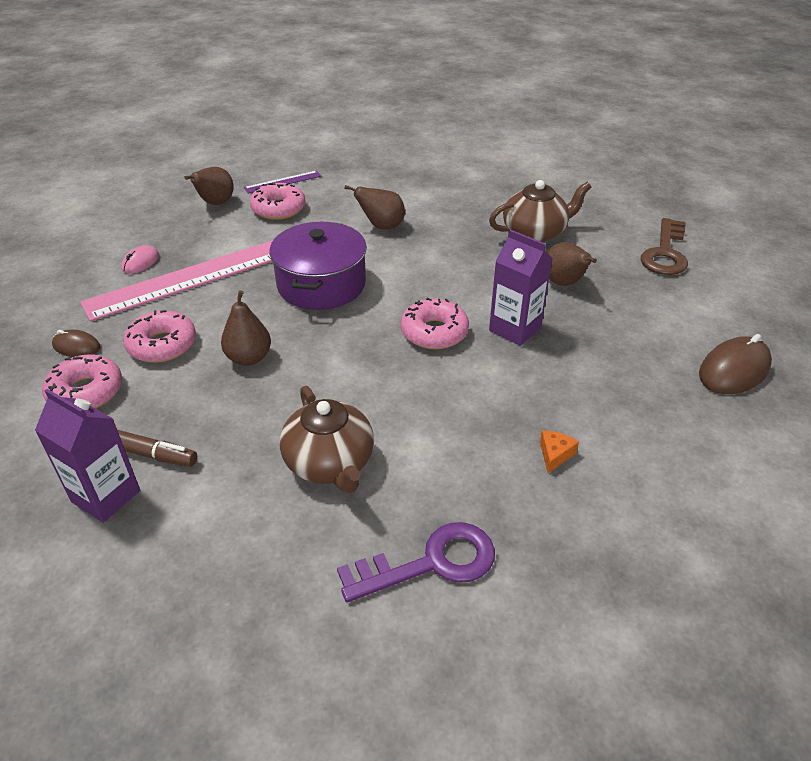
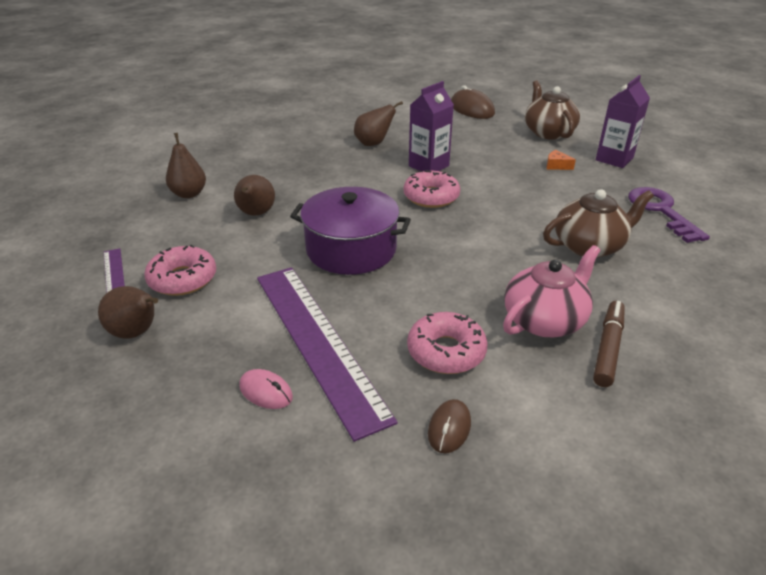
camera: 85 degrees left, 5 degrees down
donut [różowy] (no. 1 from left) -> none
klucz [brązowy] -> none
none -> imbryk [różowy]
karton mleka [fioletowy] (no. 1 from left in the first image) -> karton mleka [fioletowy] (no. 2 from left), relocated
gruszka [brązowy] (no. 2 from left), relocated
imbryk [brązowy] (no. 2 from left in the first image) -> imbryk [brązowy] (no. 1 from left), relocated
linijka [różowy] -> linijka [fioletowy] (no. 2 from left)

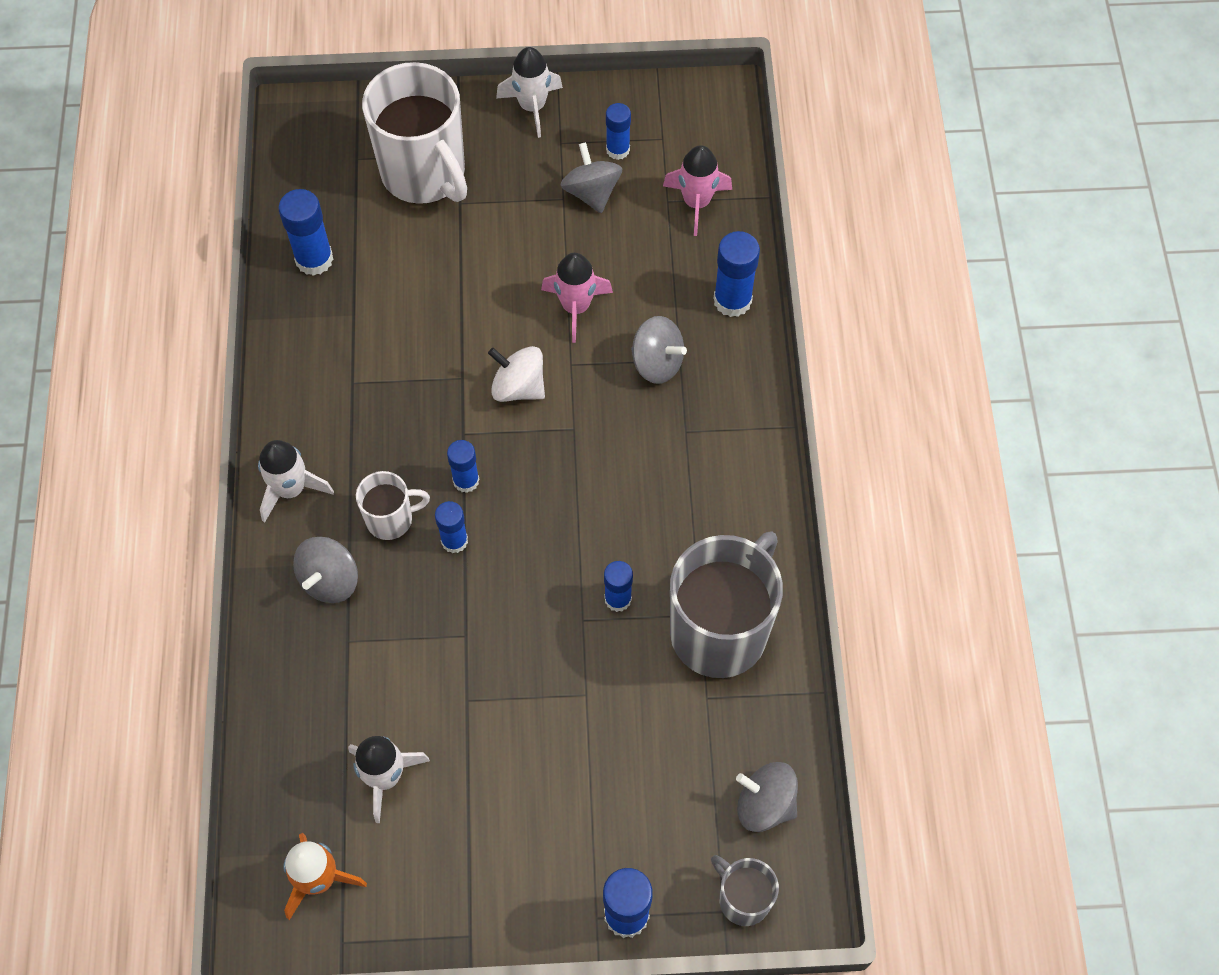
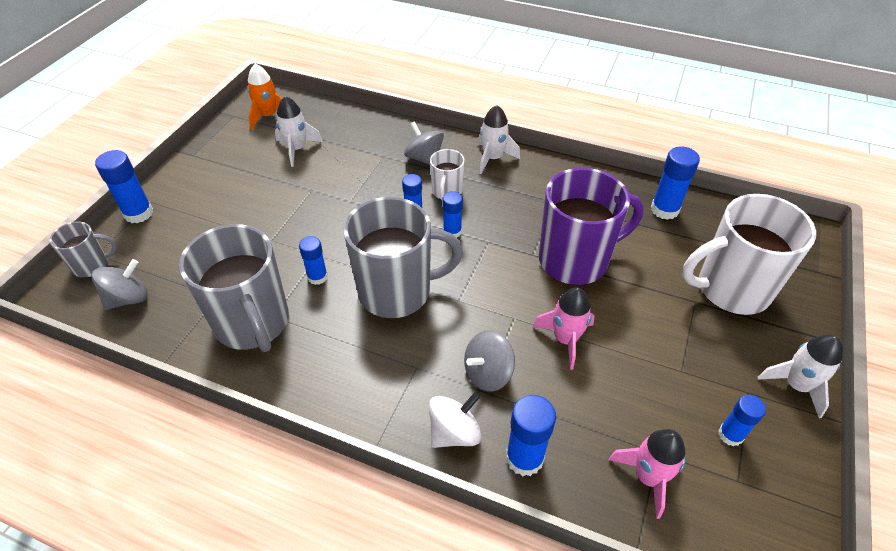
camera: 115 degrees right, 15 degrees down
bączek [szary] (no. 2 from left) -> none
none -> kubek [szary] (no. 3 from left)
none -> kubek [fioletowy]
bączek [biały], relocated

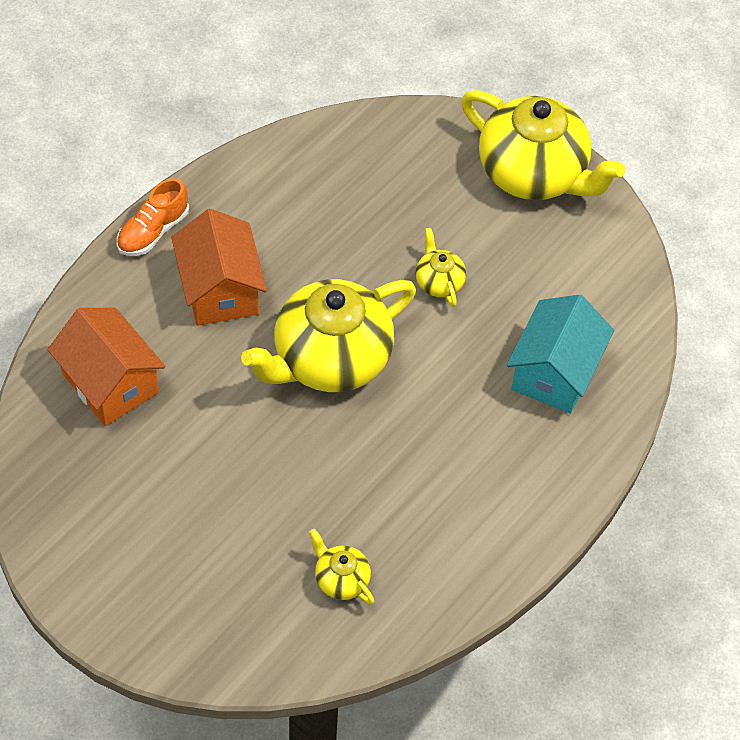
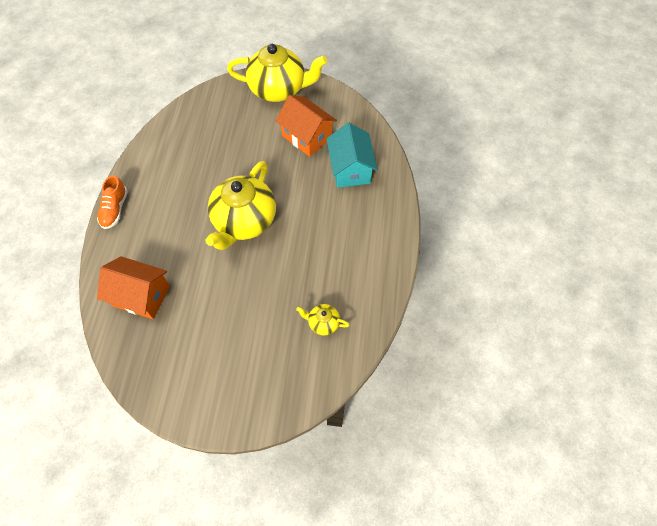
camera: 30 degrees left, 5 degrees up
imbryk [żółty] (no. 3 from left) -> none
domek [pomarańczowy] (no. 2 from left), relocated

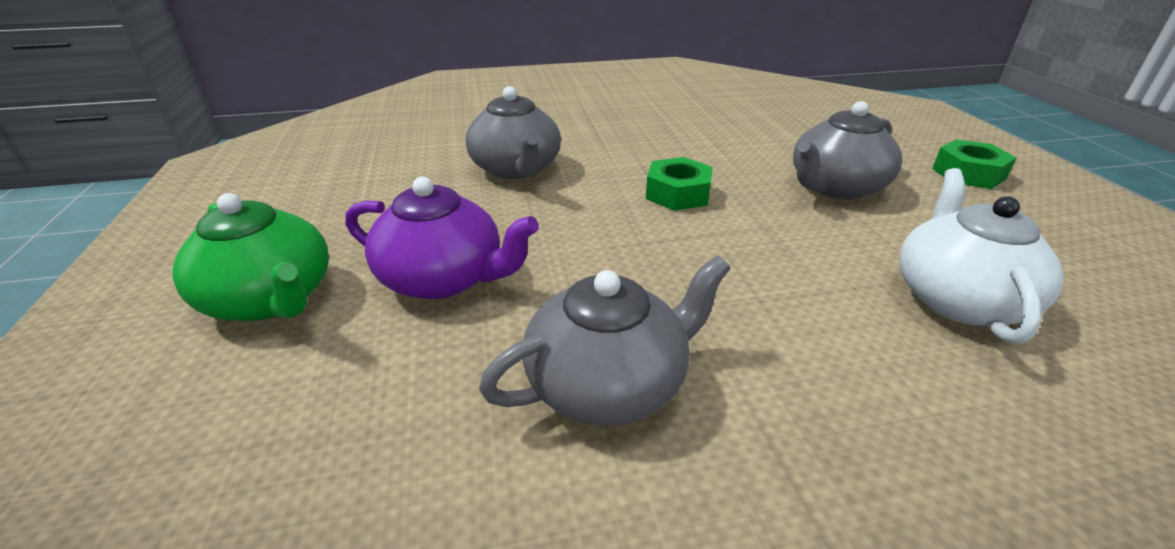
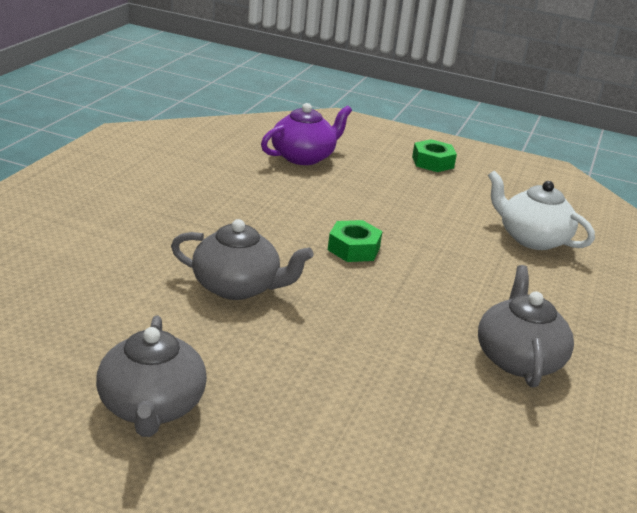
camera: 60 degrees left, 5 degrees down
imbryk [zielony] -> none
imbryk [fioletowy], relocated
imbryk [szary] (no. 3 from left in the first image) -> imbryk [szary] (no. 1 from left), relocated

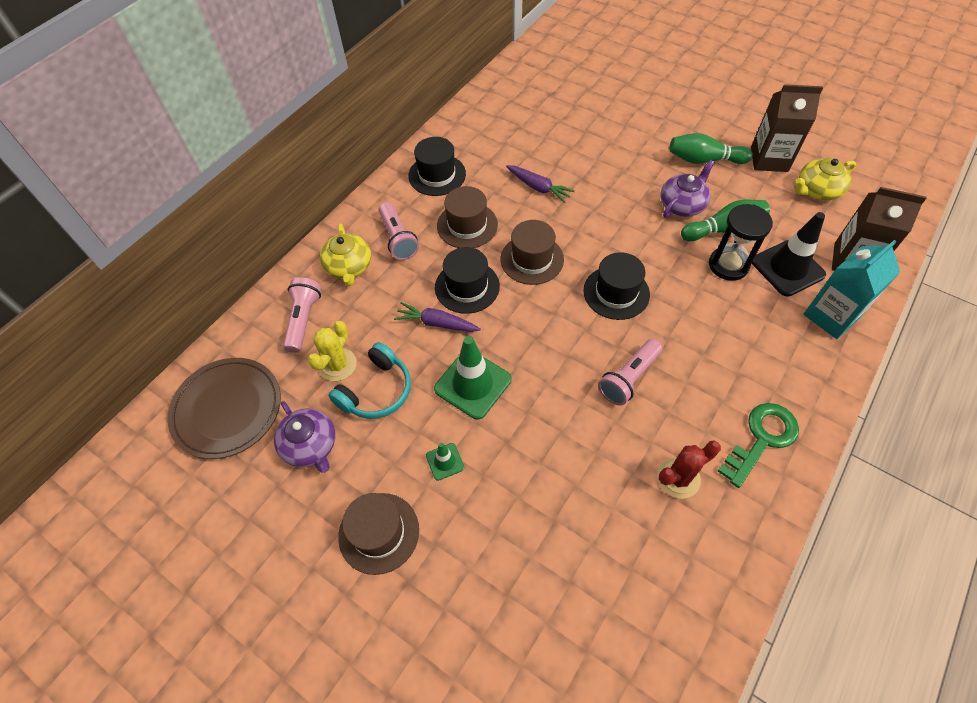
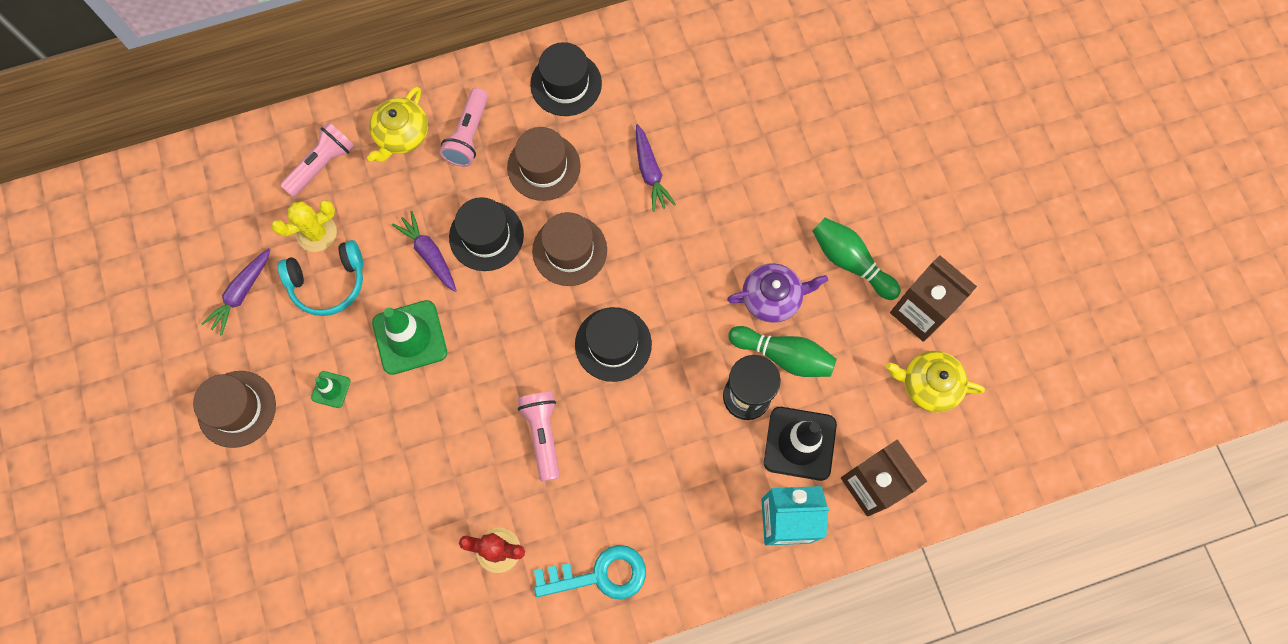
camera: 35 degrees right, 15 degrees up
talerz [brązowy] -> none
imbryk [fioletowy] (no. 1 from left) -> marchewka [fioletowy] (no. 1 from left)
klucz [zielony] -> klucz [turkusowy]
latarka [różowy] (no. 3 from left), 90 degrees clockwise

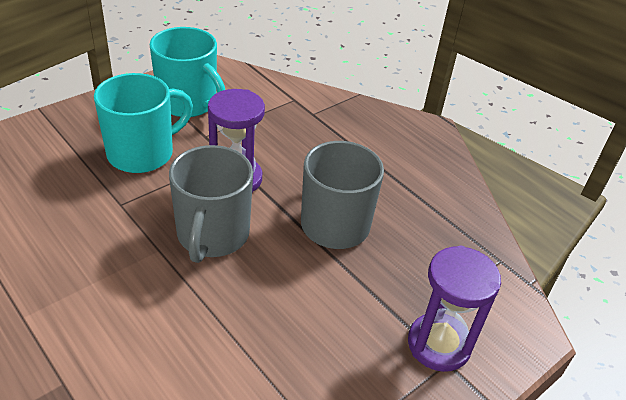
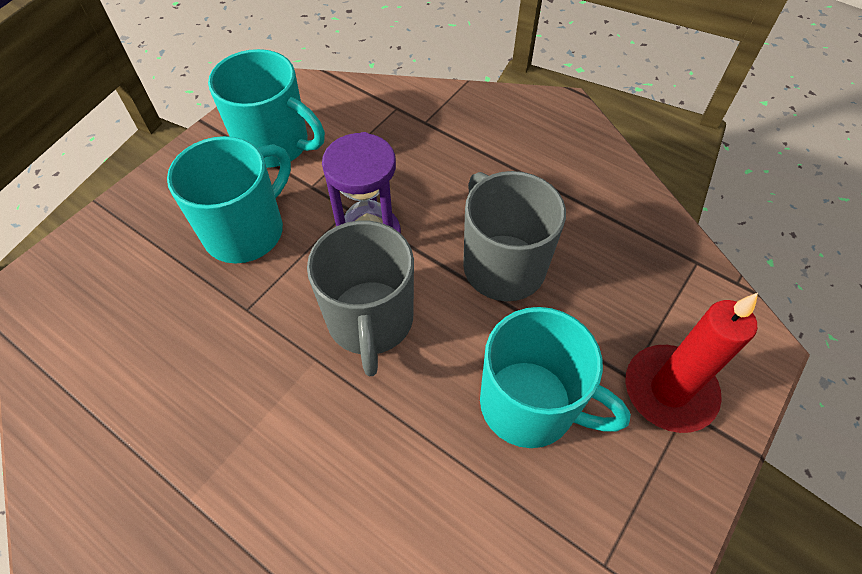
camera: 10 degrees left, 15 degrees up
none -> kubek [turkusowy] (no. 3 from left)
klepsydra [fioletowy] (no. 2 from left) -> świeca [czerwony]

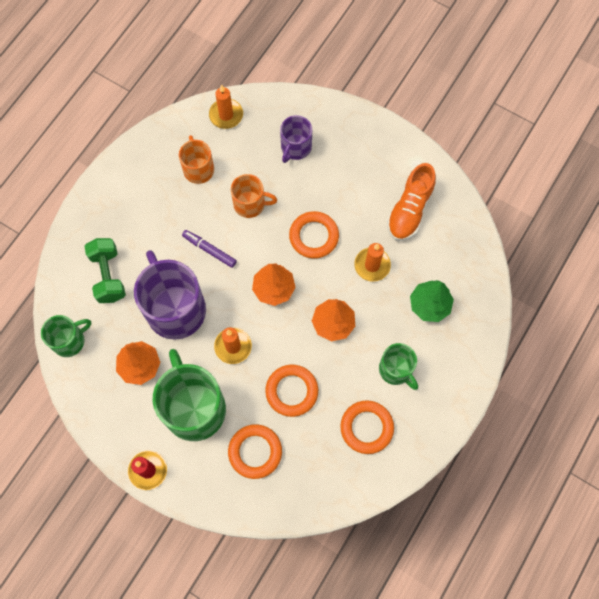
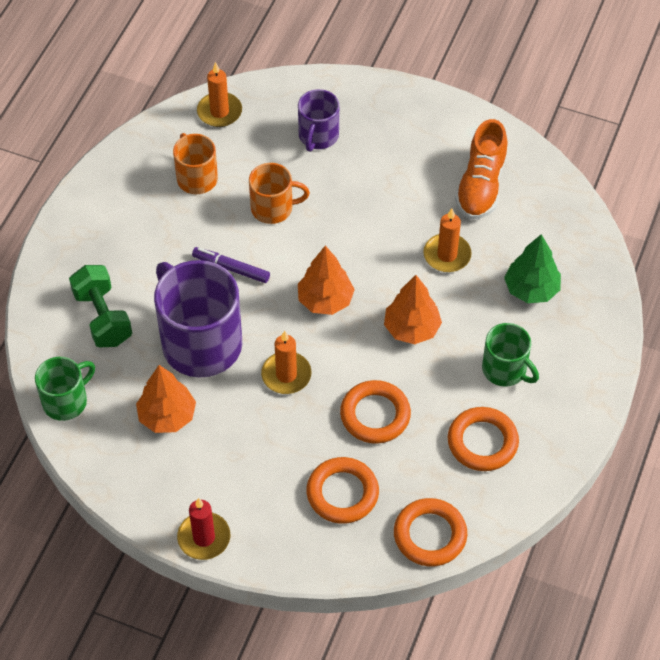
camera: 10 degrees left, 15 degrees down
kubek [zielony] (no. 2 from left) -> none
pierścień [pomarańczowy] (no. 3 from left), relocated

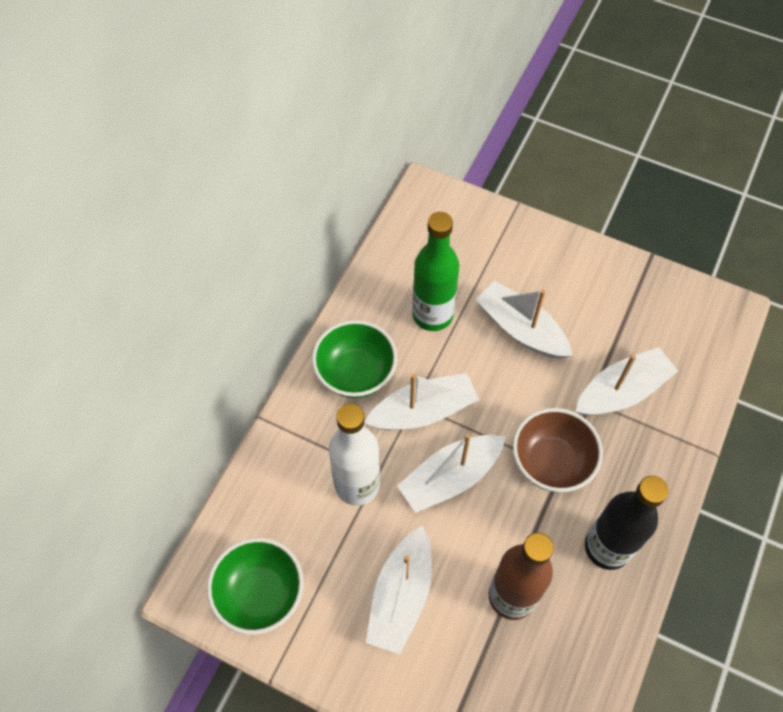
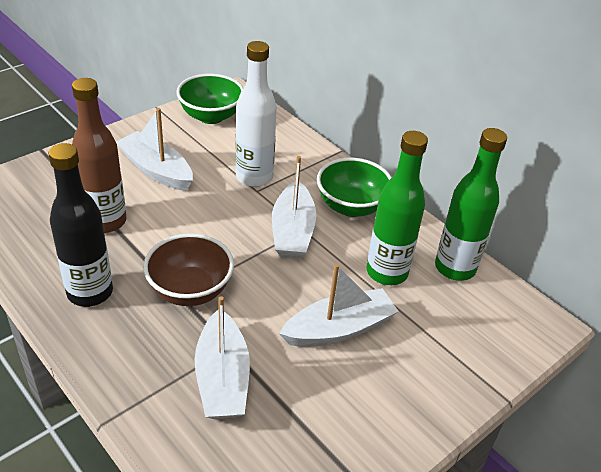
camera: 110 degrees right, 20 degrees down
łódka [biały] (no. 3 from left) -> none
none -> butelka [zielony] (no. 2 from left)

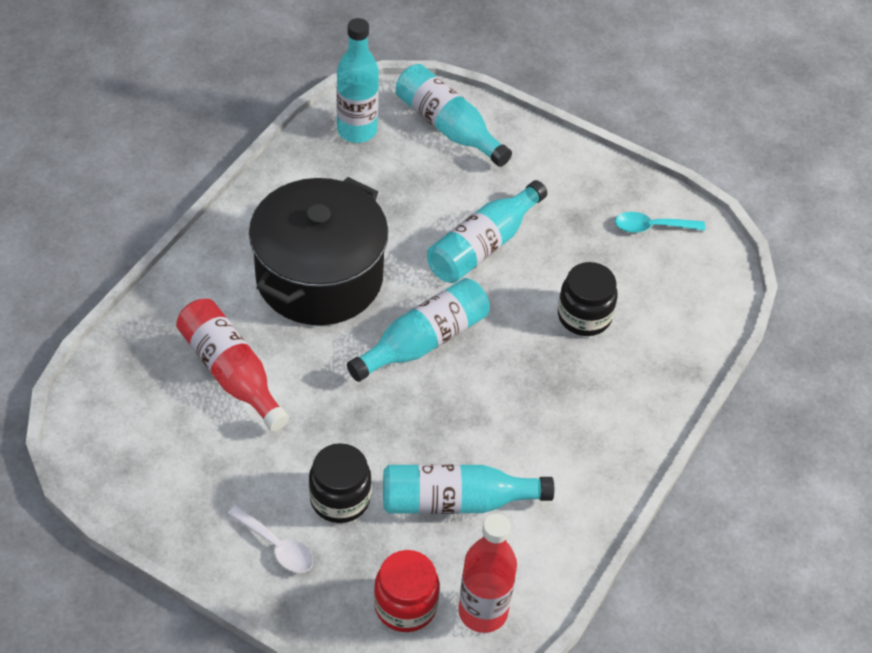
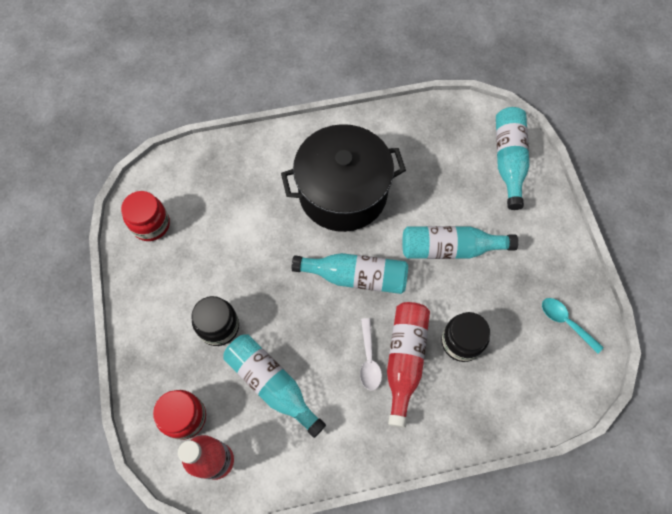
camera: 50 degrees right, 15 degrees up
butelka [turkusowy] (no. 1 from left) -> none
none -> słoik [czerwony] (no. 1 from left)
butelka [czerwony] (no. 1 from left in the first image) -> butelka [czerwony] (no. 2 from left), relocated
łyżka [biały], relocated

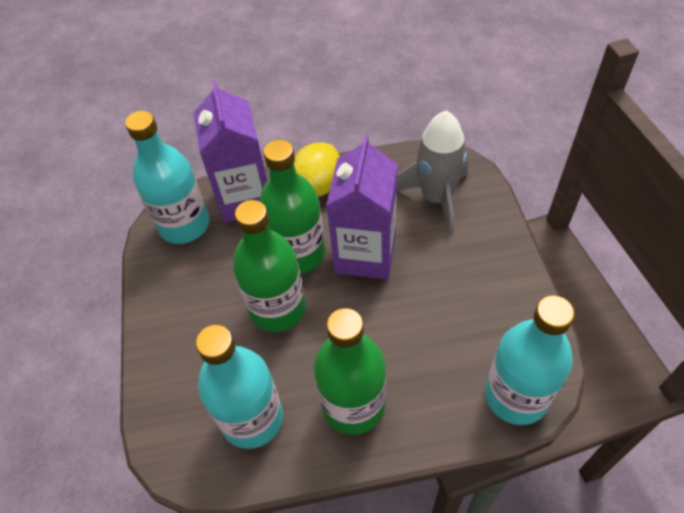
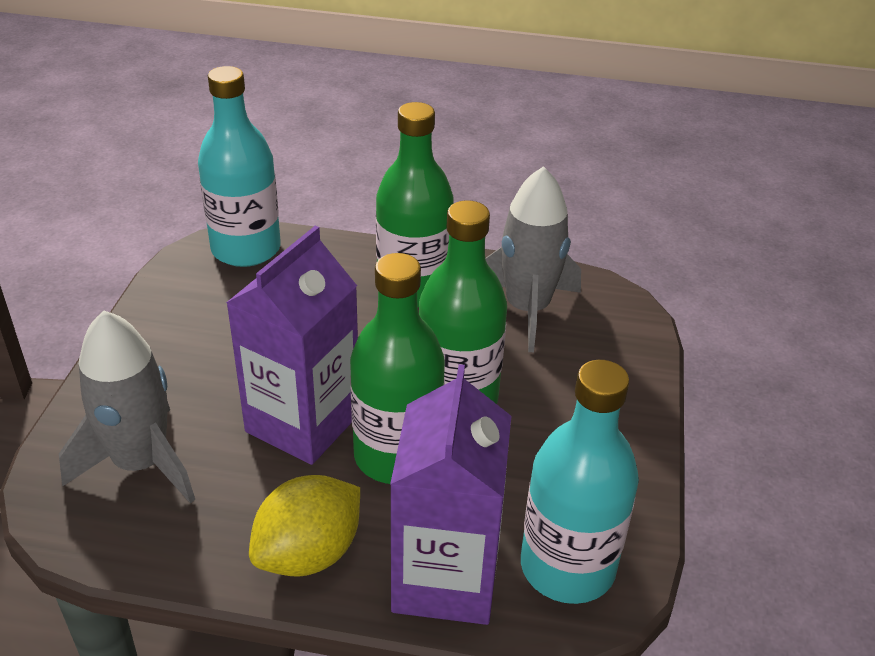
camera: 165 degrees left, 15 degrees down
butelka [turkusowy] (no. 2 from left) -> rakieta [szary] (no. 2 from left)

